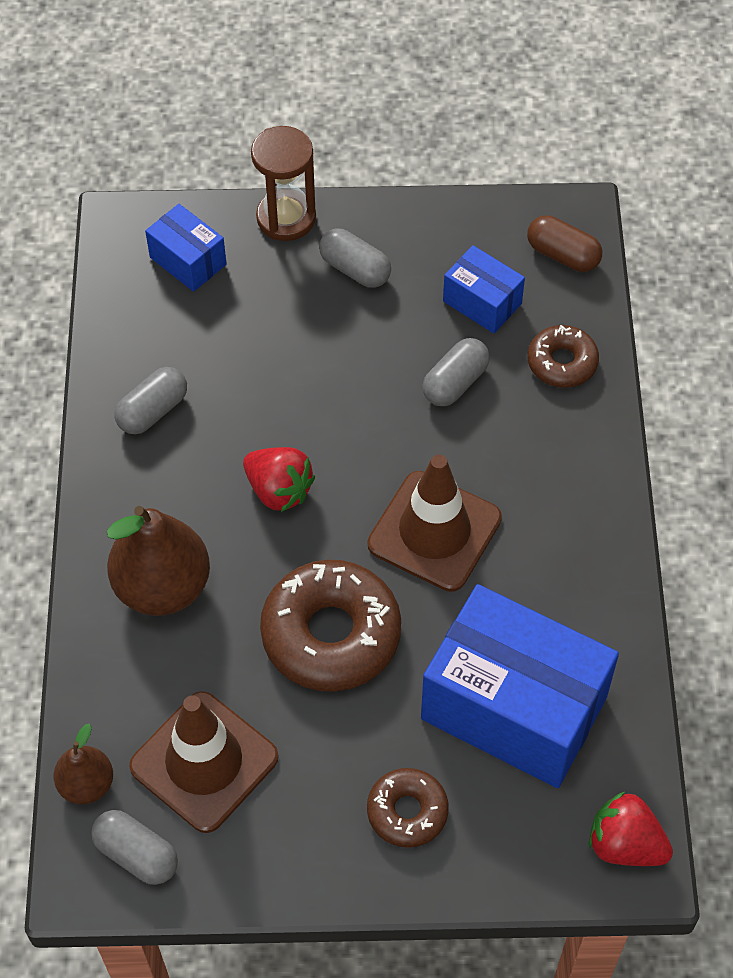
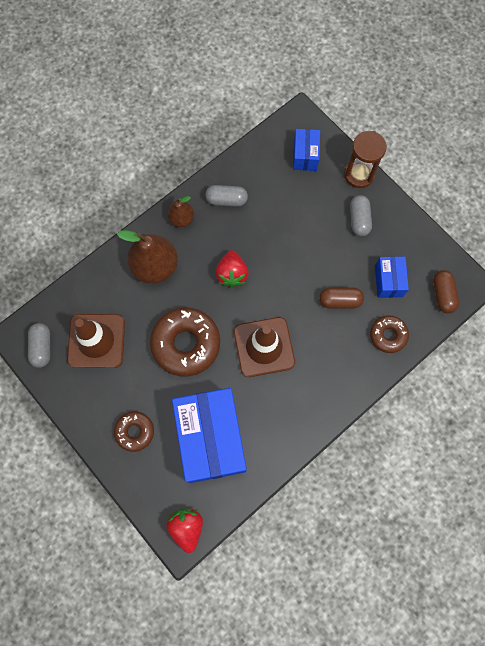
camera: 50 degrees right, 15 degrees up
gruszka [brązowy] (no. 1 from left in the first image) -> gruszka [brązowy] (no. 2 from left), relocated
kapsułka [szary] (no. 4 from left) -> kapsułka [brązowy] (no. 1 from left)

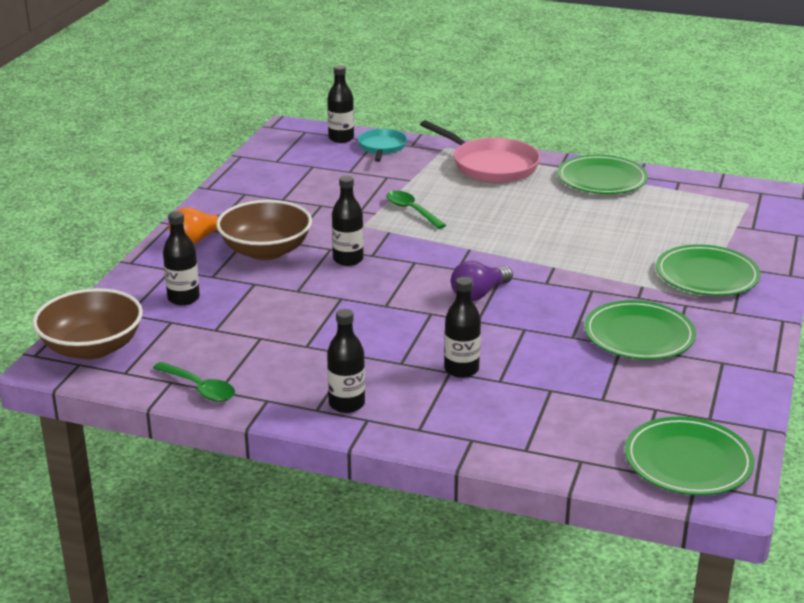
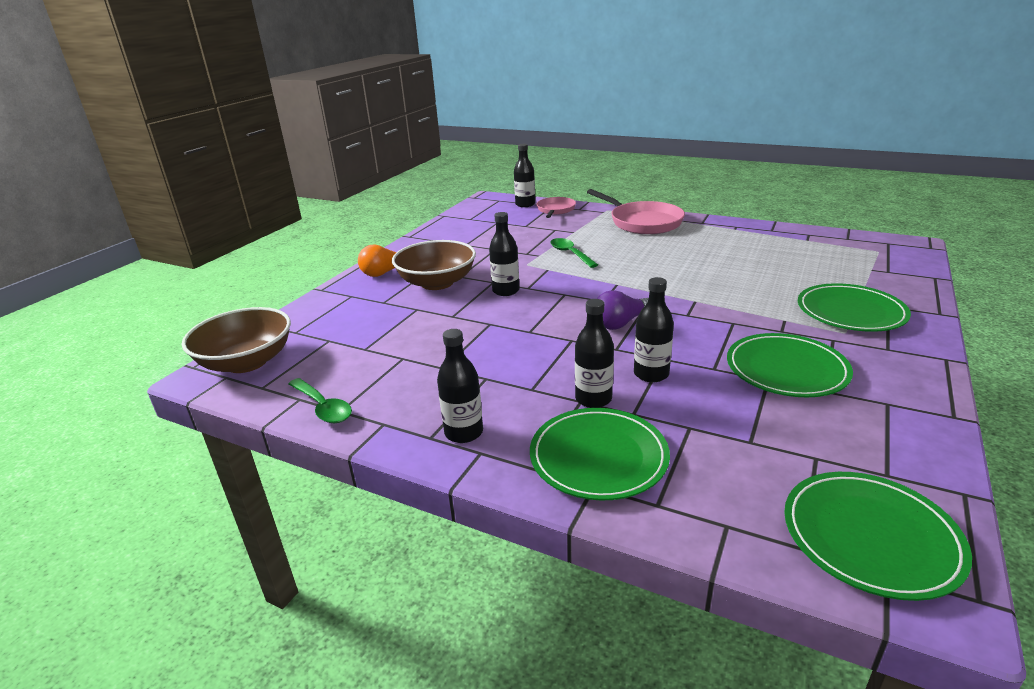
camera: 10 degrees right, 0 degrees up
butelka [czarny] (no. 1 from left in the first image) -> butelka [czarny] (no. 5 from left), relocated
talerz [zielony] (no. 1 from left), relocated
patelnia [turkusowy] -> patelnia [różowy] (no. 1 from left)

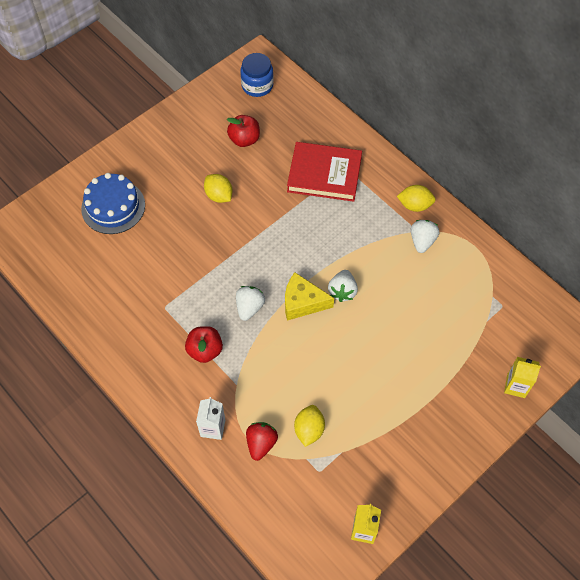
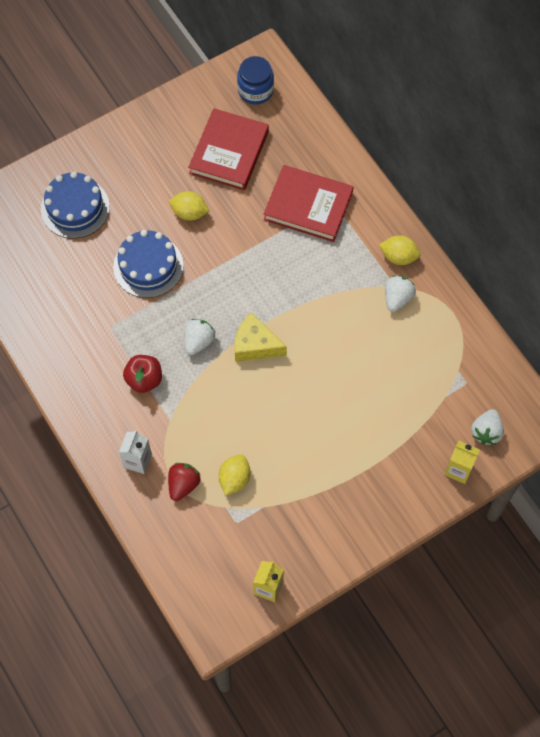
camera: 10 degrees right, 5 degrees up
none -> tort [niebieski] (no. 2 from left)
truskawka [biały] (no. 2 from left in the first image) -> truskawka [biały] (no. 3 from left), relocated
jabłko [czerwony] (no. 2 from left) -> książka [czerwony] (no. 1 from left)
cytryna [żółty] (no. 1 from left), 45 degrees counterclockwise

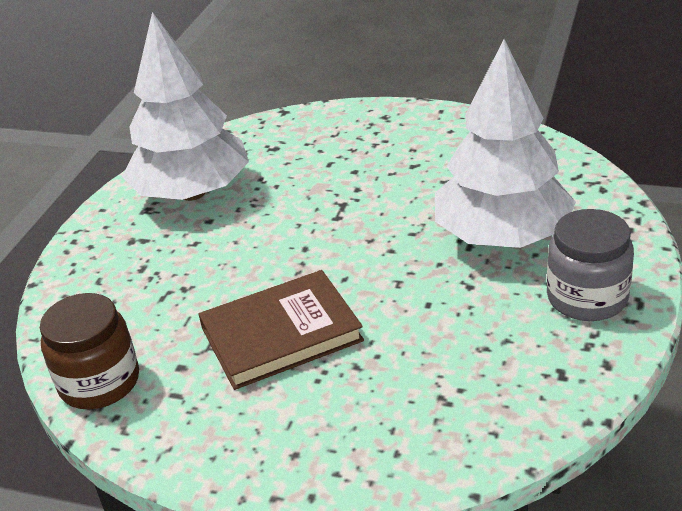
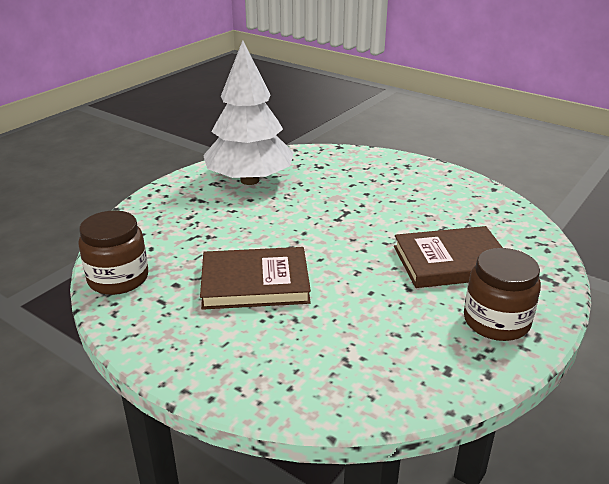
camera: 15 degrees right, 5 degrees down
drzewko [biały] (no. 2 from left) -> książka [brązowy] (no. 2 from left)
słoik [szary] -> słoik [brązowy] (no. 2 from left)

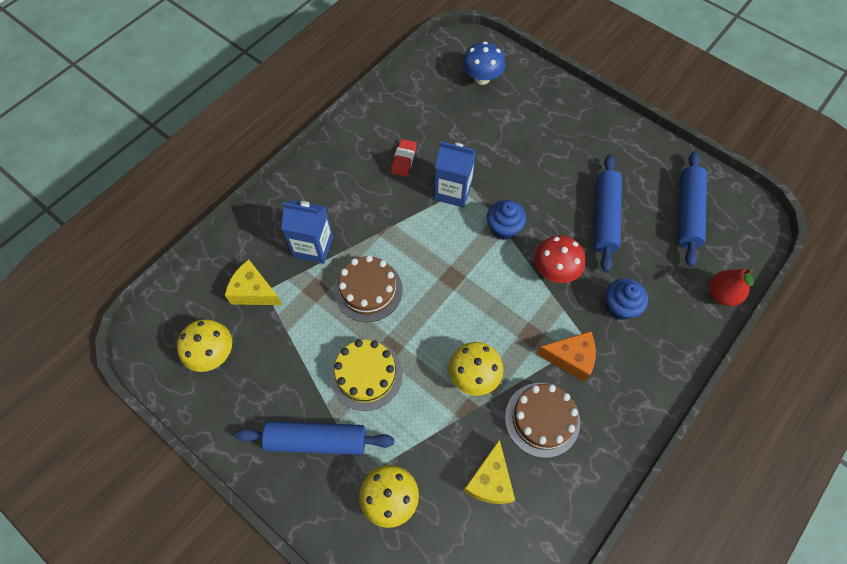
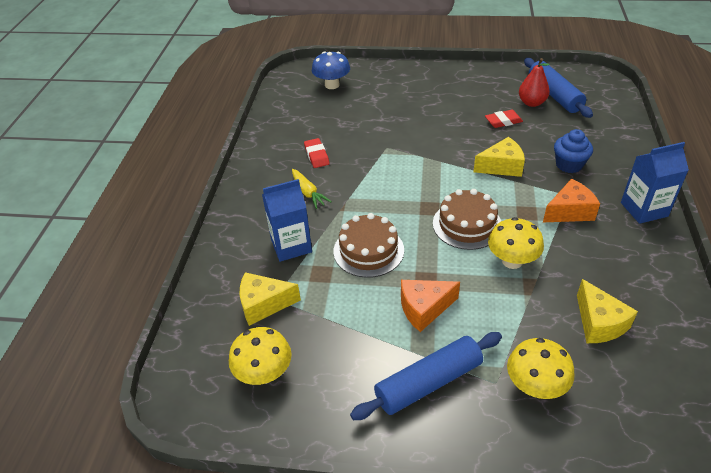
camera: 30 degrees left, 20 degrees down
muffinka [niebieski] (no. 1 from left) -> none
none -> marchewka [żółty]
karton mleka [niebieski] (no. 2 from left), relocated
tort [brązowy] (no. 2 from left), relocated
gruszka [czerwony], relocated
tort [żółty] -> ser [pomarańczowy] (no. 1 from left)
grzyb [czerwony] -> ser [żółty] (no. 2 from left)
wałek do ciasta [niebieski] (no. 2 from left) -> gumka do mazania [czerwony] (no. 2 from left)

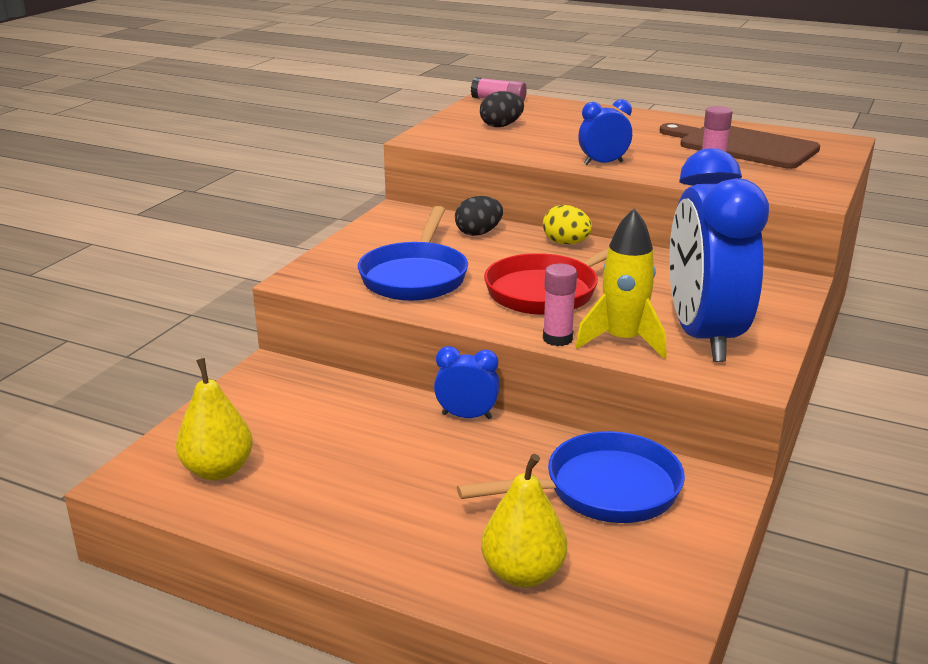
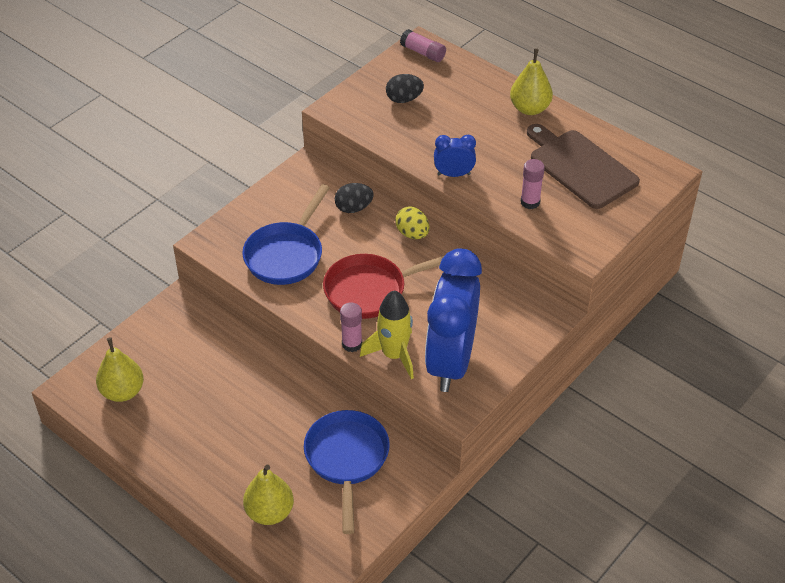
camera: 15 degrees right, 20 degrees up
budzik [niebieski] (no. 1 from left) -> none
none -> gruszka [żółty] (no. 3 from left)
patelnia [niebieski] (no. 2 from left), 90 degrees counterclockwise

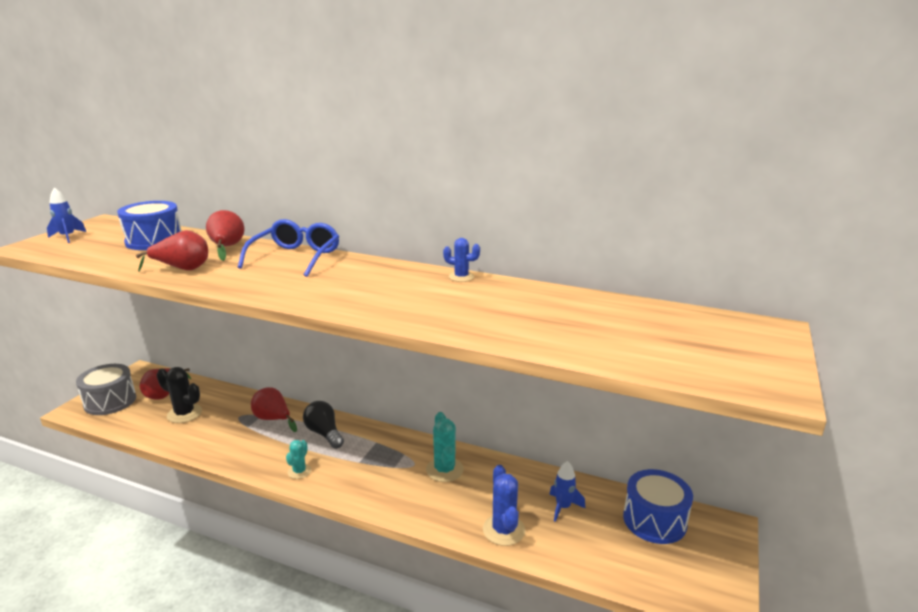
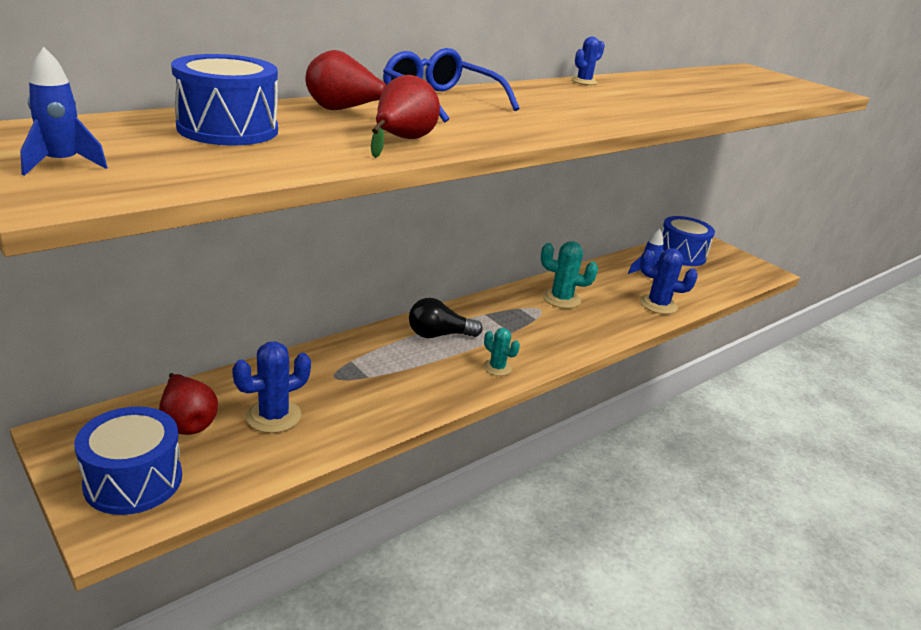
camera: 65 degrees left, 5 degrees up
gruszka [czerwony] (no. 4 from left) -> none
bęben [szary] -> bęben [niebieski] (no. 1 from left)
kaktus [czarny] -> kaktus [niebieski] (no. 1 from left)

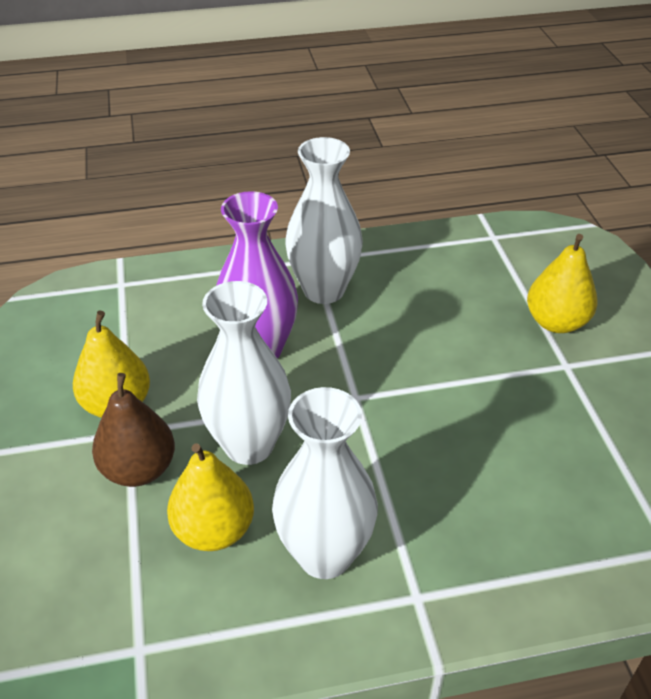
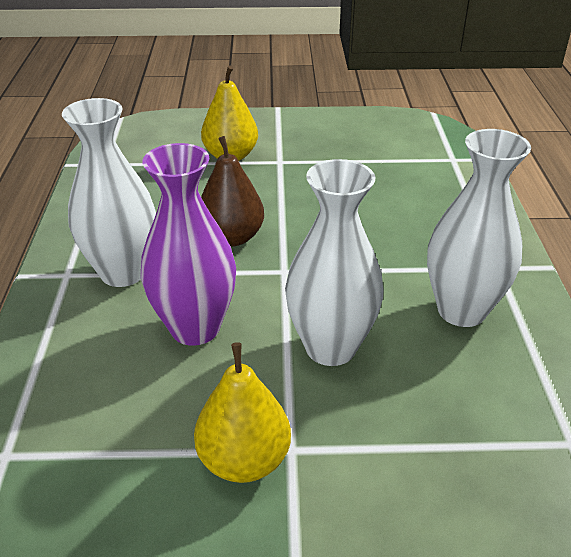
camera: 80 degrees left, 5 degrees down
gruszka [żółty] (no. 2 from left) -> none
gruszka [brązowy], relocated

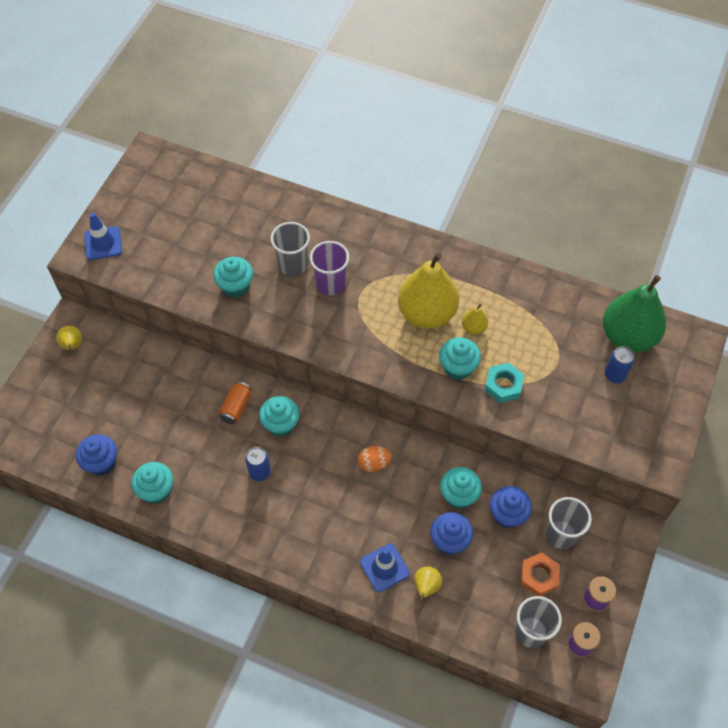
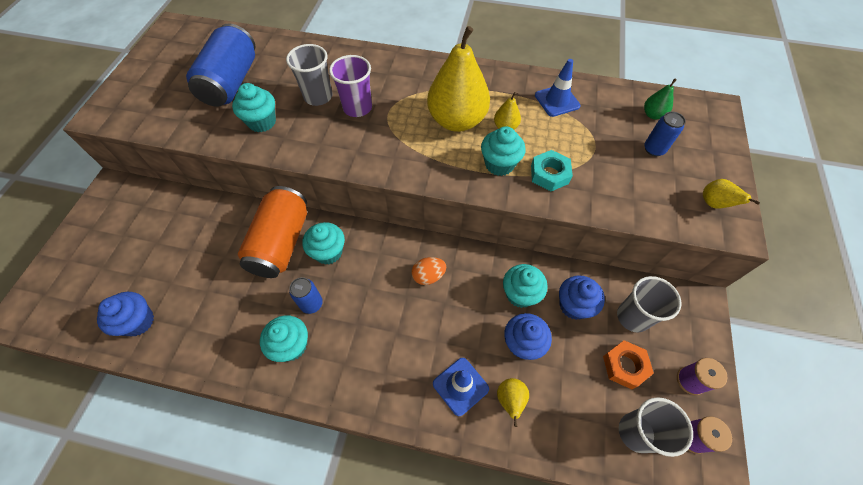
camera: 10 degrees left, 0 degrees up
none -> puszka [niebieski] (no. 1 from left)
gruszka [żółty] (no. 1 from left in the first image) -> gruszka [żółty] (no. 4 from left), relocated
pachołek [niebieski] (no. 1 from left in the first image) -> pachołek [niebieski] (no. 2 from left), relocated
muffinka [turkusowy] (no. 1 from left in the first image) -> muffinka [turkusowy] (no. 2 from left), relocated
puszka [pomarańczowy], x2.04
gruszka [zielony], x0.43

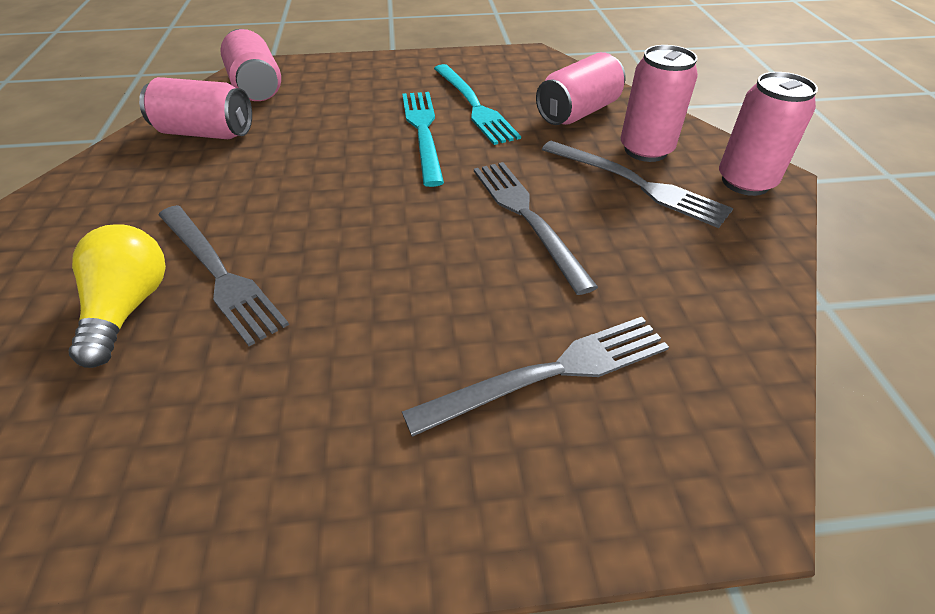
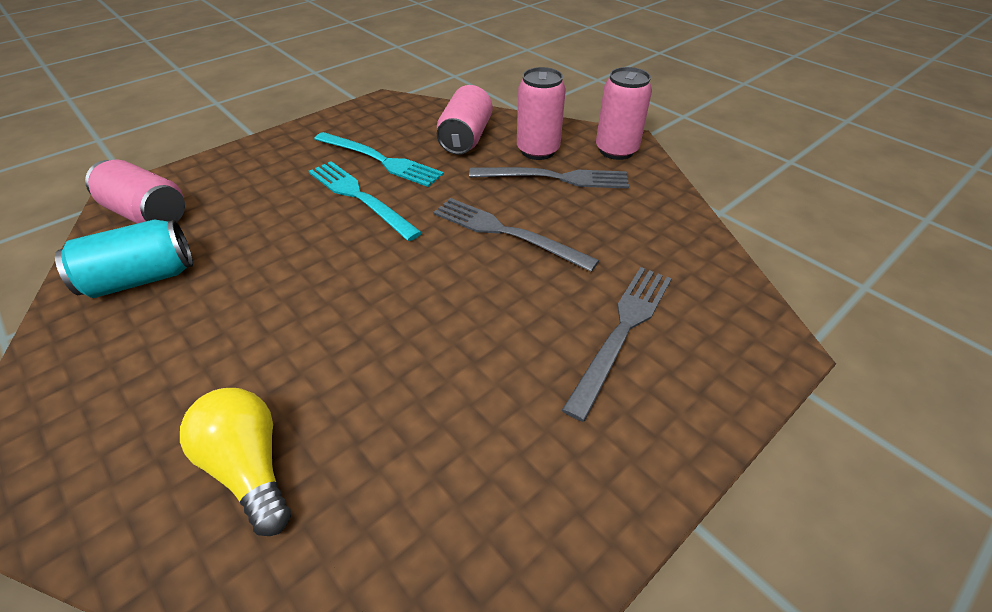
camera: 35 degrees left, 0 degrees up
widelec [szary] (no. 1 from left) -> none
puszka [różowy] (no. 1 from left) -> puszka [turkusowy]

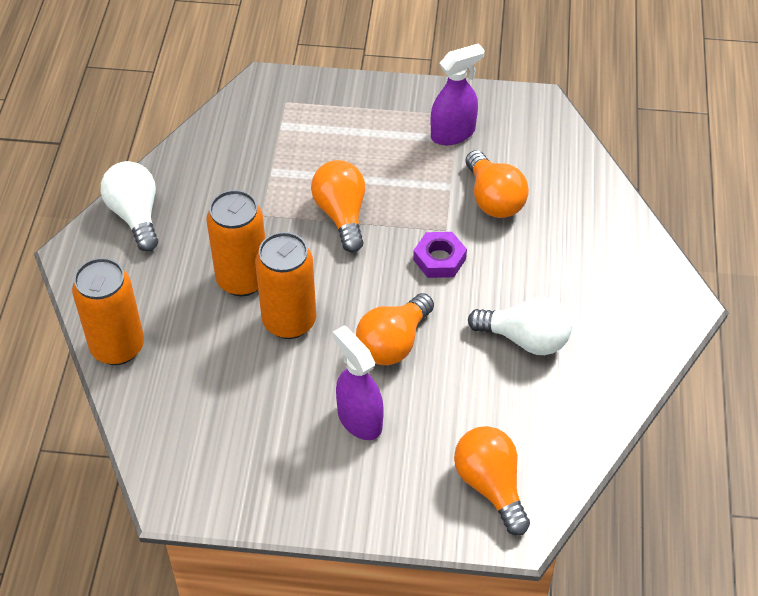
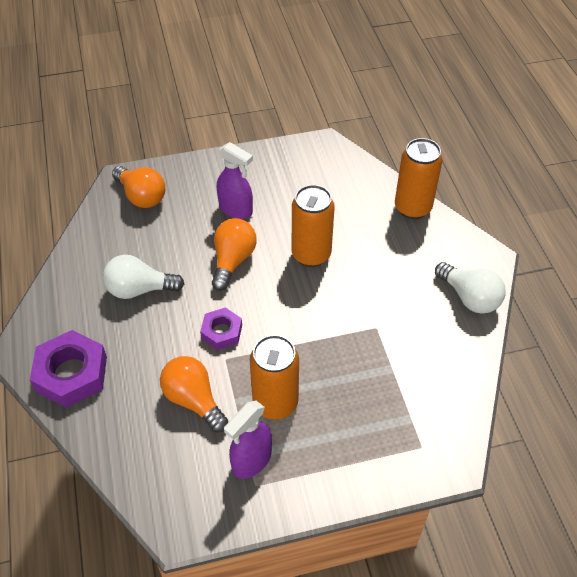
camera: 160 degrees right, 0 degrees up
żarówka [pomarańczowy] (no. 1 from left) -> none
none -> nakrętka [fioletowy] (no. 1 from left)
puszka [pomarańczowy] (no. 2 from left in the first image) -> puszka [pomarańczowy] (no. 1 from left), relocated

